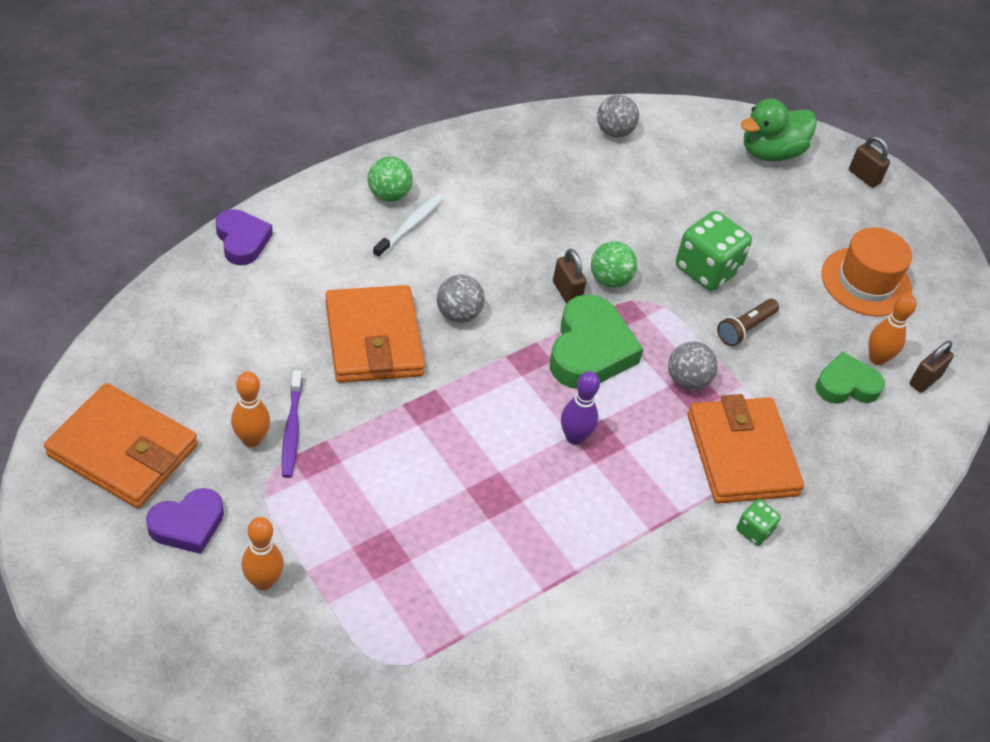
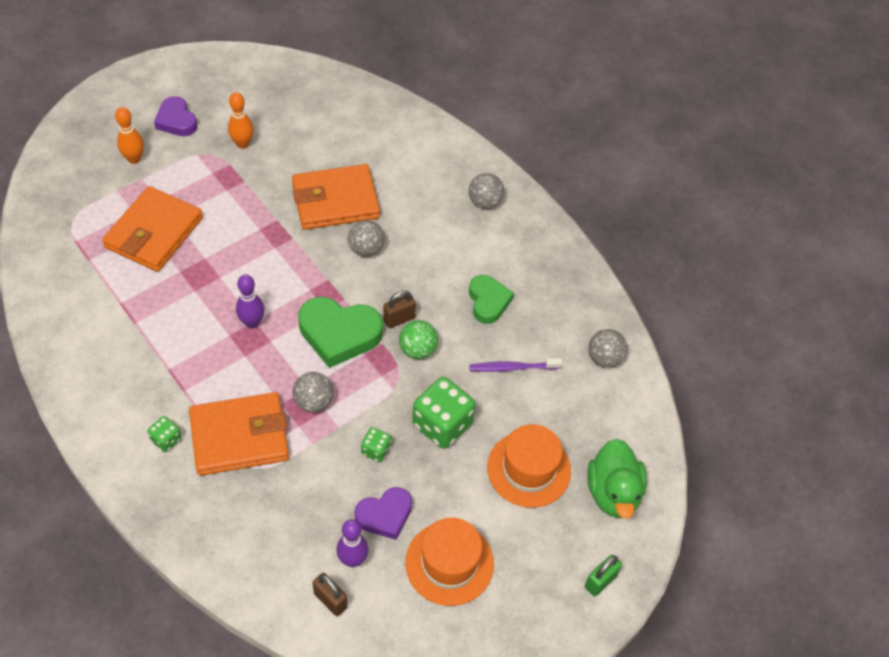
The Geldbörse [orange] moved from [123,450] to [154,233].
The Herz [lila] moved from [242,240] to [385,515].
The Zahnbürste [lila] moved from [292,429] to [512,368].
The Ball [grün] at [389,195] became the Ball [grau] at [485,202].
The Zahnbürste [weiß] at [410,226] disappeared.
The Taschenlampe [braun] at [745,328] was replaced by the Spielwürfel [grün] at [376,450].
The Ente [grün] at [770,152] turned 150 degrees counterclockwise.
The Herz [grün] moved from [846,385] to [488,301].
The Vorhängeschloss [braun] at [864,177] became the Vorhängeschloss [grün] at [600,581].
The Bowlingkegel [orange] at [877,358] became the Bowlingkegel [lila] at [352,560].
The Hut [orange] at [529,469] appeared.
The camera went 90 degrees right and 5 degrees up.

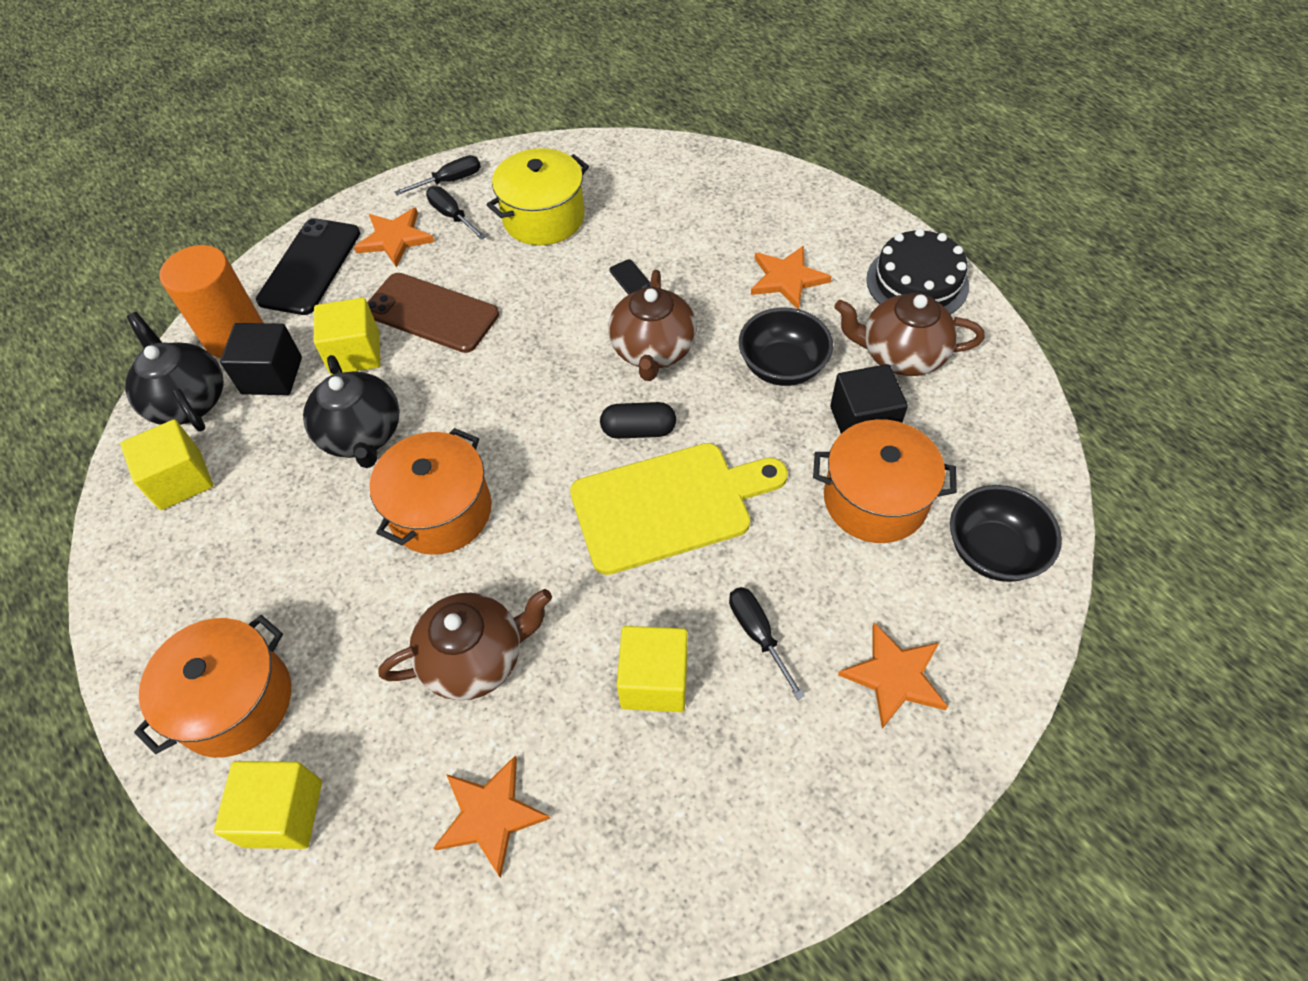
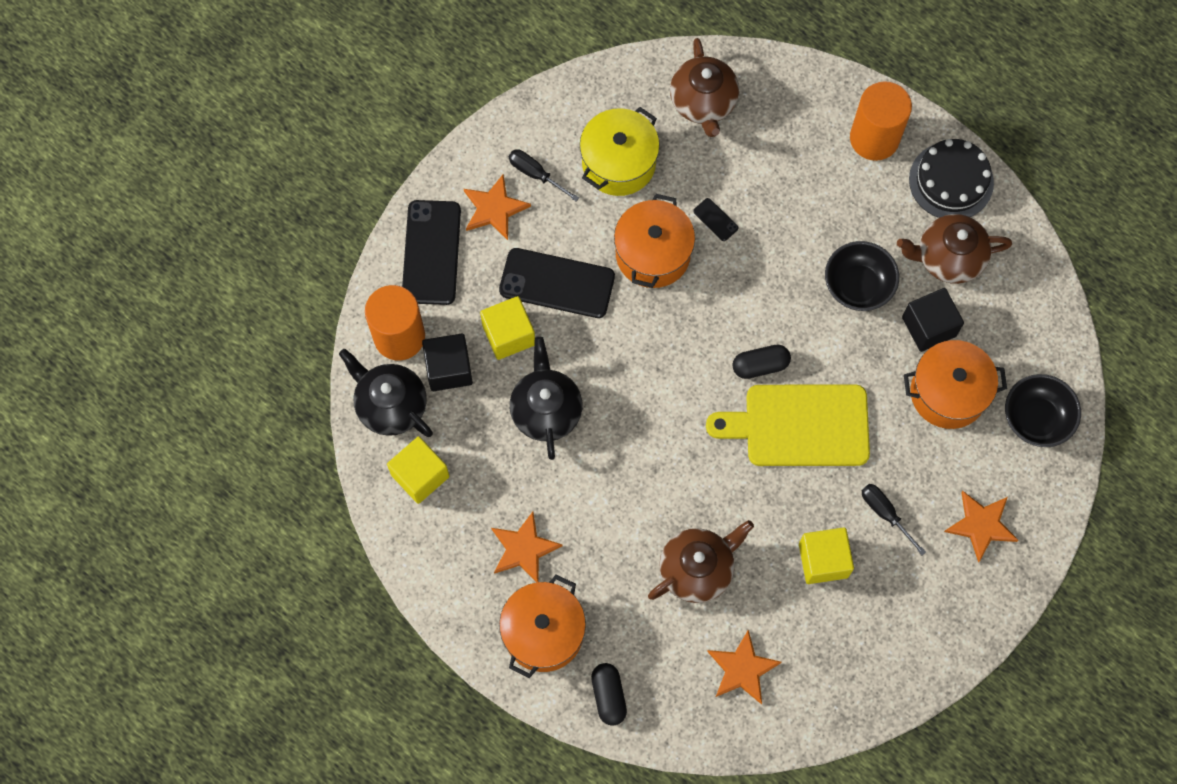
The Kubus [gelb] at [283,813] was replaced by the Kapsel [schwarz] at [608,696].
The Teekanne [schwarz] at [362,435] turned 150 degrees counterclockwise.
The Handy [braun] at [431,313] became the Handy [schwarz] at [557,283].
The Kochtopf [orange] moved from [441,511] to [653,254].
The Schraubenzieher [schwarz] at [450,181] disappeared.
The Schneidebrett [gelb] at [668,505] turned 150 degrees counterclockwise.
The Teekanne [braun] moved from [653,351] to [703,103].
The Stern [orange] moved from [787,279] to [524,548].
The Vollzylinder [orange] at [874,138] appeared.
The camera went 15 degrees left and 15 degrees up.

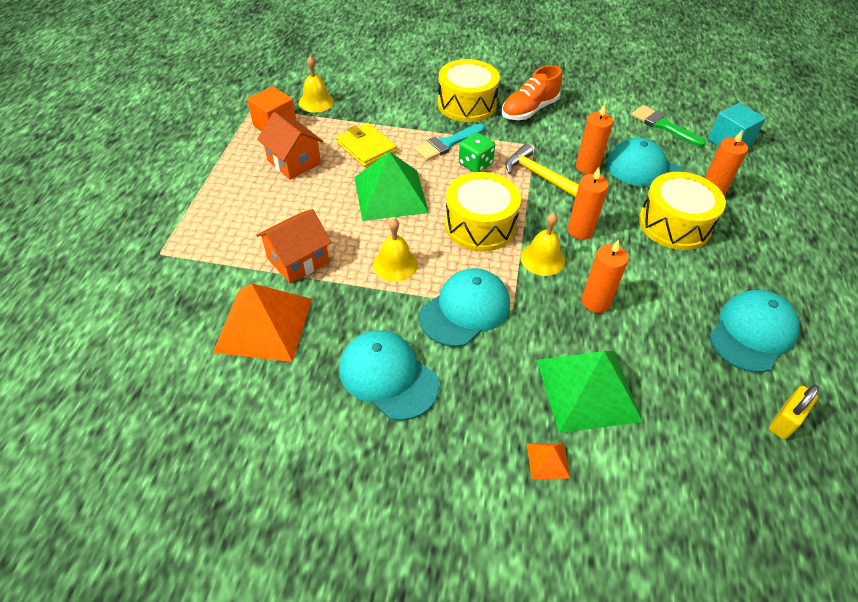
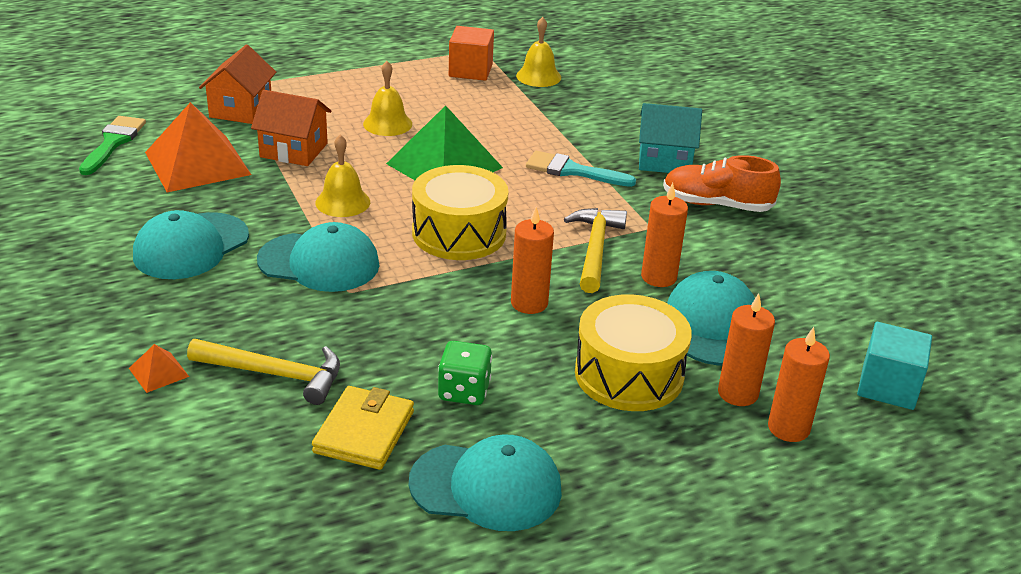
The Haus [orange] moved from [294,162] to [241,109].
The Geldbörse [gelb] moved from [366,147] to [364,432].
The Kappe [türkis] at [388,376] turned 150 degrees counterclockwise.
The Trommel [gelb] at [466,104] was replaced by the Haus [türkis] at [665,160].
The Spielwürfel [grün] moved from [475,164] to [464,391].
The Glocke [gelb] moved from [542,259] to [387,124].
The Pyramide [grün] at [587,390] was replaced by the Hammer [gelb] at [275,374].
The Kerze [orange] moved from [595,302] to [788,428].
The Pinsel [grün] moved from [663,125] to [113,143].
The Vorhängeschloss [gelb] at [784,421] disappeared.
The camera went 55 degrees right and 15 degrees down.

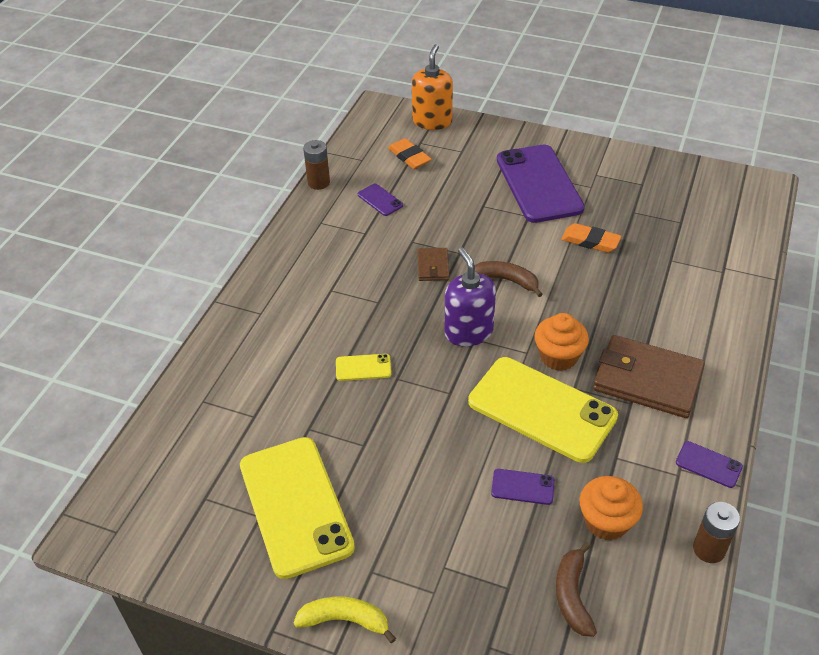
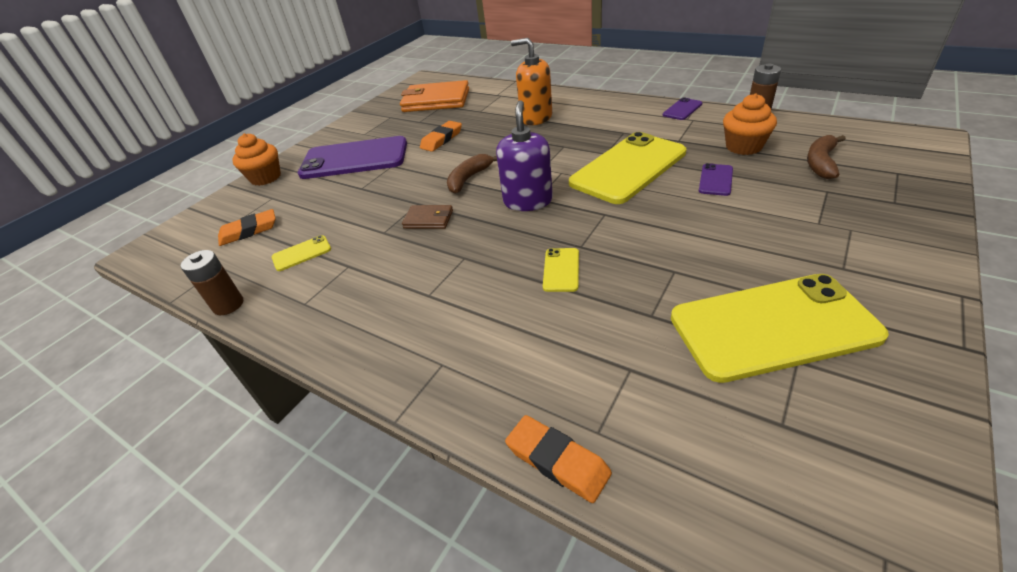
The Banane [gelb] at [345,620] disappeared.
The Handy [lila] at [380,200] became the Handy [gelb] at [302,253].
The Seifenspender [orange] moved from [432,121] to [536,118].
The Seifenspender [lila] at [468,332] turned 105 degrees clockwise.
The Muffin [orange] moved from [558,357] to [266,177].
The Banane [braun] at [572,595] turned 105 degrees clockwise.
The Geldbörse [braun] at [647,380] disappeared.
The Geldbörse [orange] at [436,101] appeared.
The Radiergummi [orange] at [557,461] appeared.
The camera went 75 degrees left and 5 degrees down.

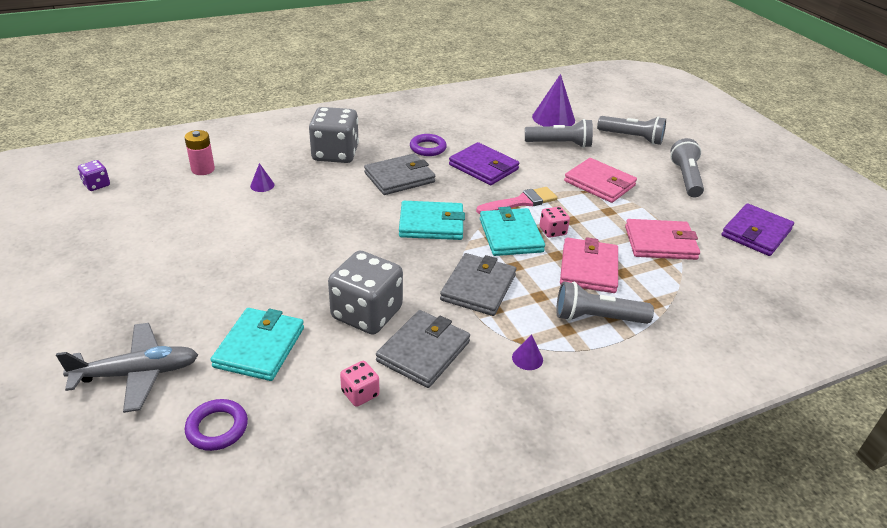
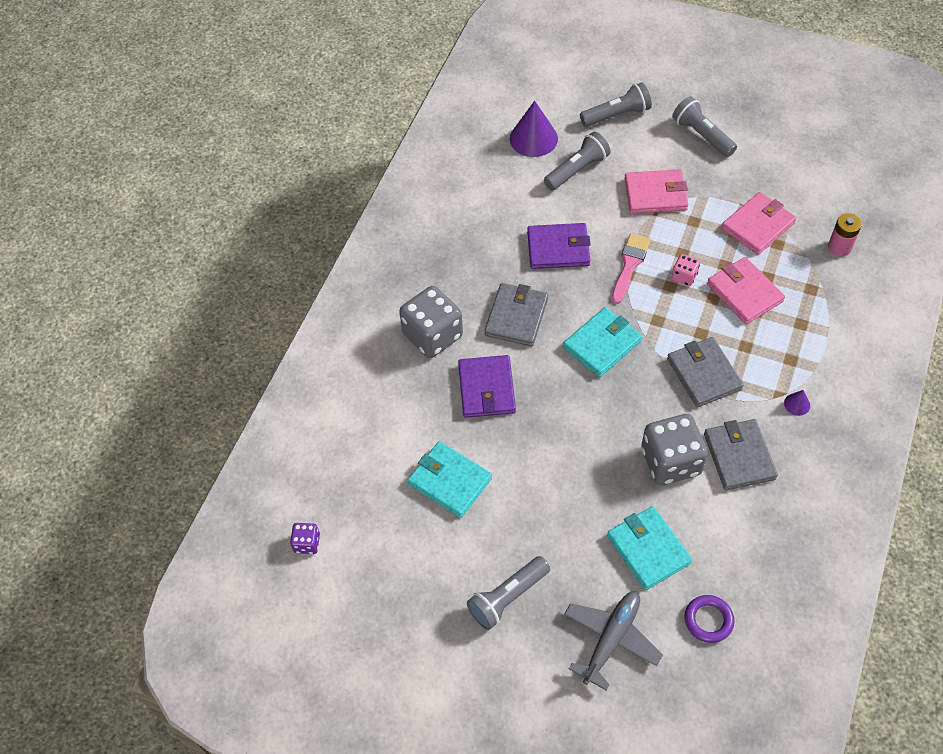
The Batterie [rosa] moved from [203,169] to [839,247].
The Kegel [lila] at [262,185] disappeared.
The Spielwürfel [rosa] at [360,393] disappeared.
The Ring [lila] at [428,148] disappeared.
The Geldbörse [türkis] moved from [510,235] to [450,481].
The Taschenlampe [grau] moved from [597,318] to [507,598].
The Geldbörse [lila] moved from [756,233] to [486,388].
The camera went 40 degrees left and 20 degrees up.

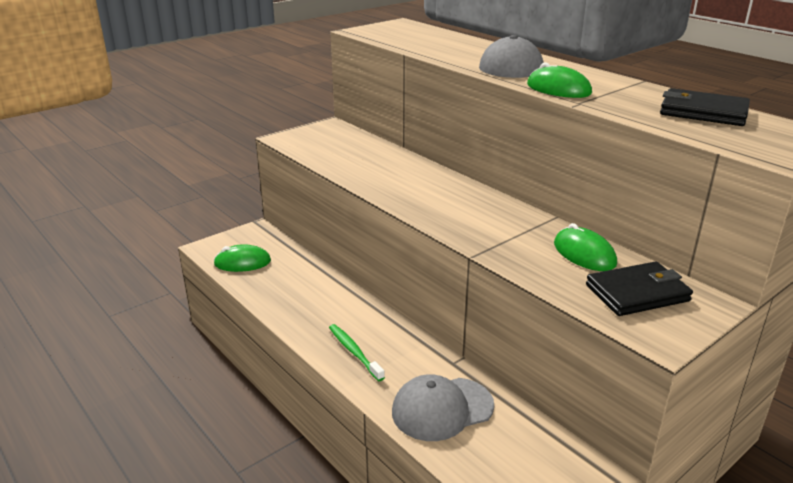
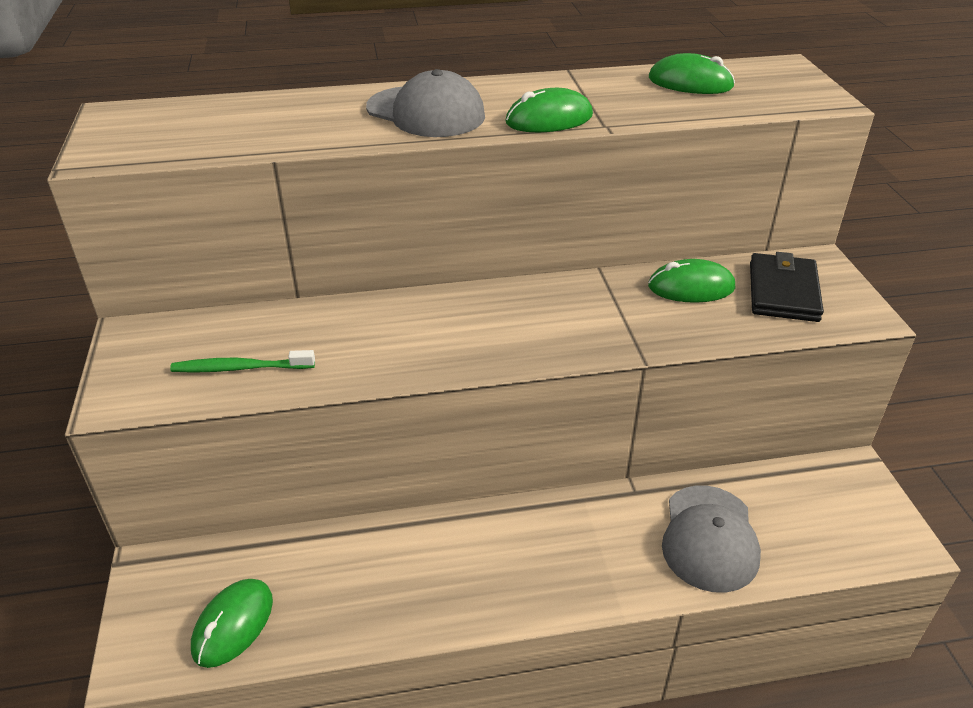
The Zahnbürste [grün] moved from [354,352] to [241,368].
The Geldbörse [schwarz] at [703,112] was replaced by the Computermaus [grün] at [690,83].
The camera went 60 degrees left and 10 degrees up.

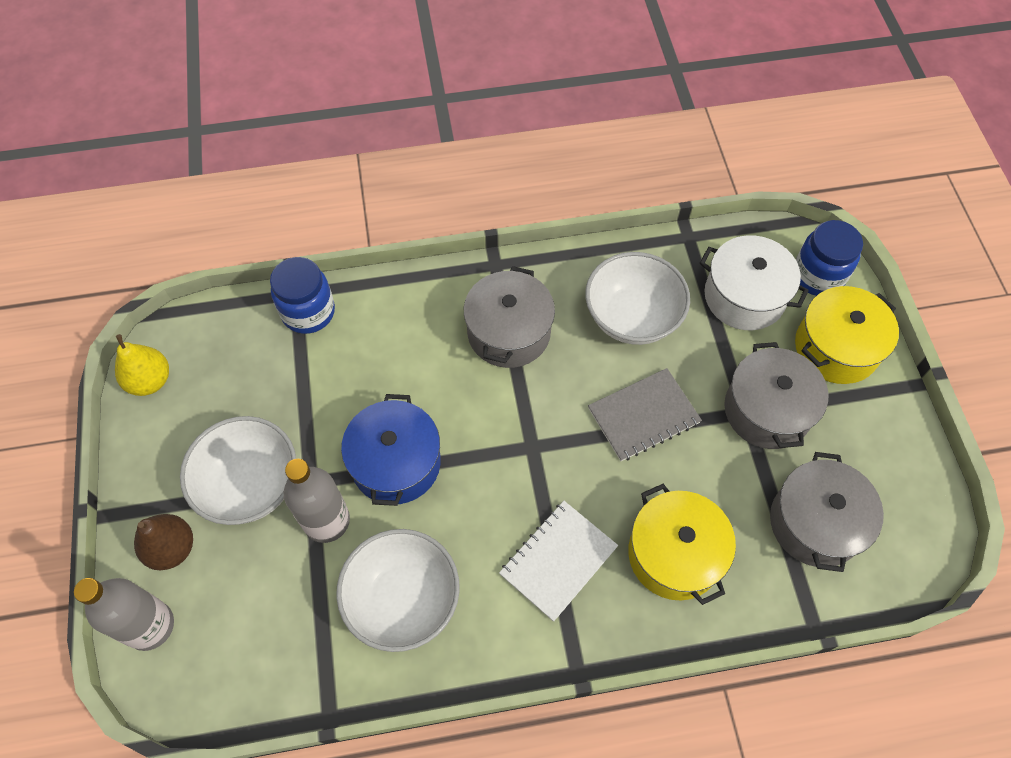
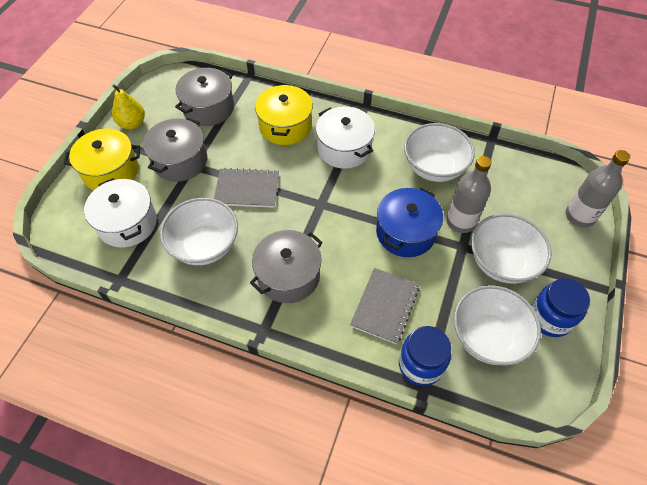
The Birne [gelb] moved from [150,381] to [132,123].
The Birne [braun] at [172,548] disappeared.
The Notizbuch [weiß] at [558,561] was replaced by the Kochtopf [weiß] at [344,148].
The Einmachglas [blau] moved from [817,276] to [549,318].
The Notizbuch [grau] at [385,306] appeared.
The Schüssel [weiß] at [487,337] appeared.
The camera went 150 degrees left and 5 degrees down.

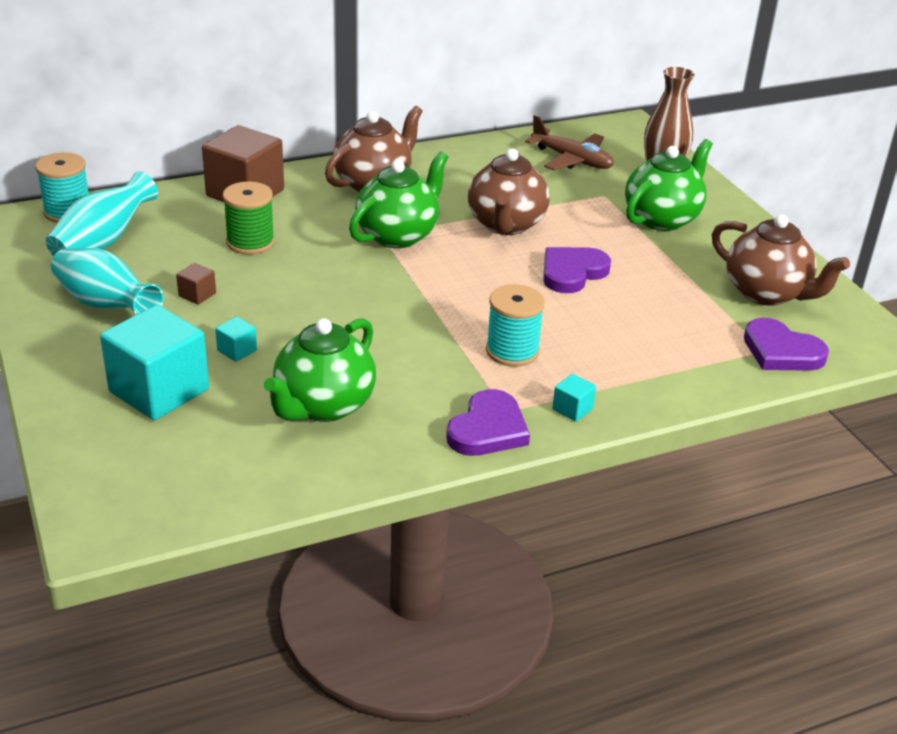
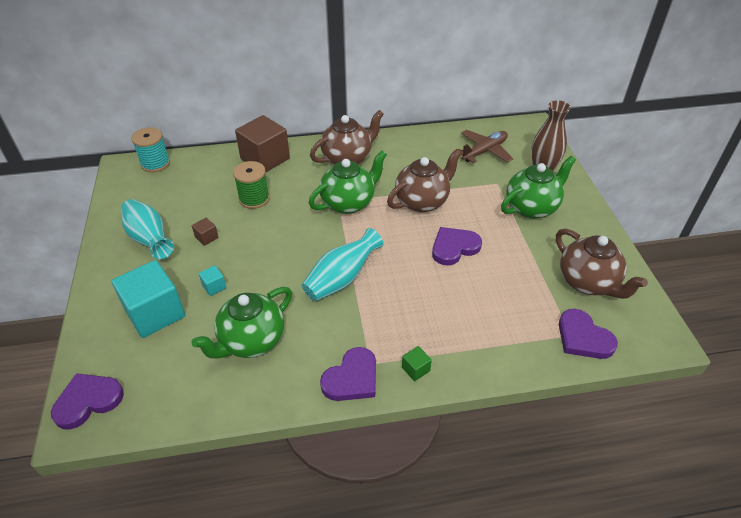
The Vase [türkis] moved from [103,242] to [341,279].
The Teekanne [braun] at [506,224] turned 150 degrees counterclockwise.
The Garnrolle [türkis] at [512,351] disappeared.
The Flugzeug [braun] at [572,160] turned 90 degrees counterclockwise.
The Kubus [türkis] at [572,409] became the Kubus [grün] at [415,369].
The Herz [lila] at [88,401] appeared.
The camera went 15 degrees right and 10 degrees up.

